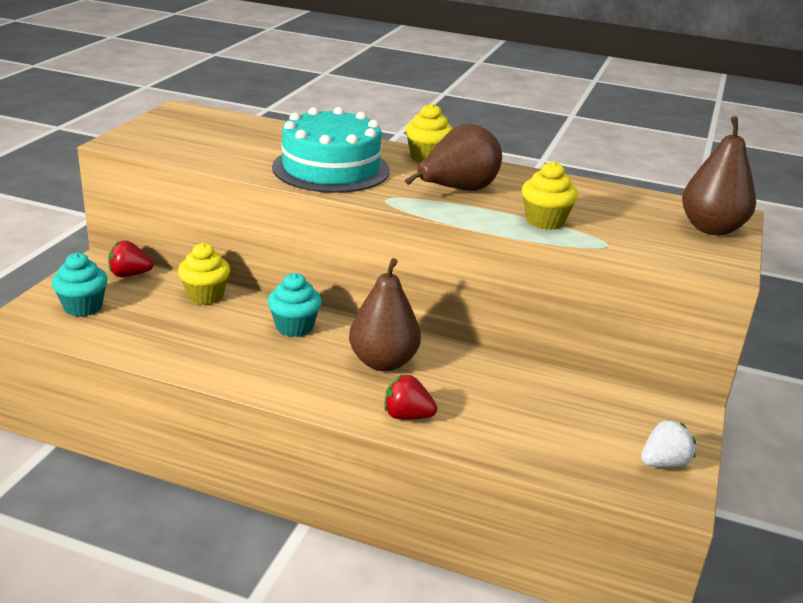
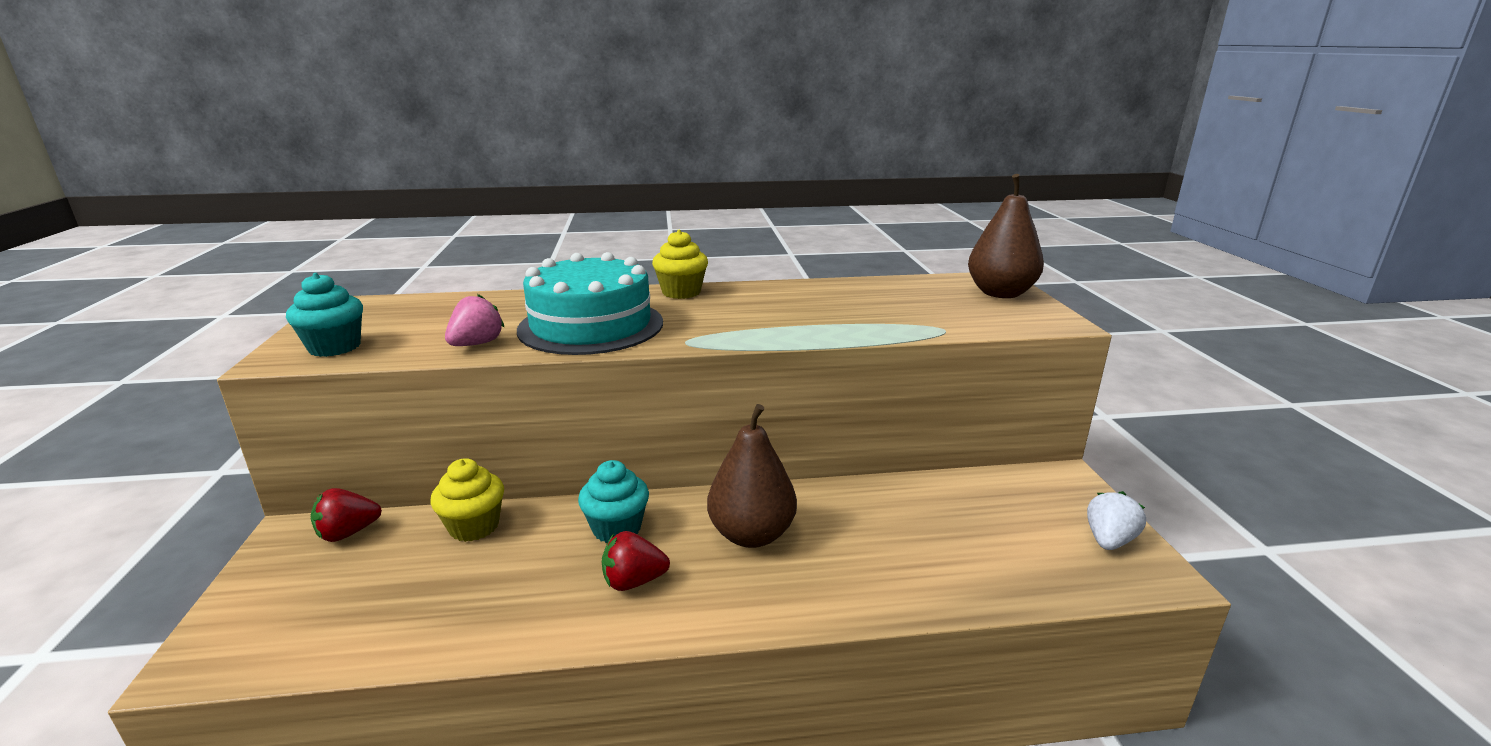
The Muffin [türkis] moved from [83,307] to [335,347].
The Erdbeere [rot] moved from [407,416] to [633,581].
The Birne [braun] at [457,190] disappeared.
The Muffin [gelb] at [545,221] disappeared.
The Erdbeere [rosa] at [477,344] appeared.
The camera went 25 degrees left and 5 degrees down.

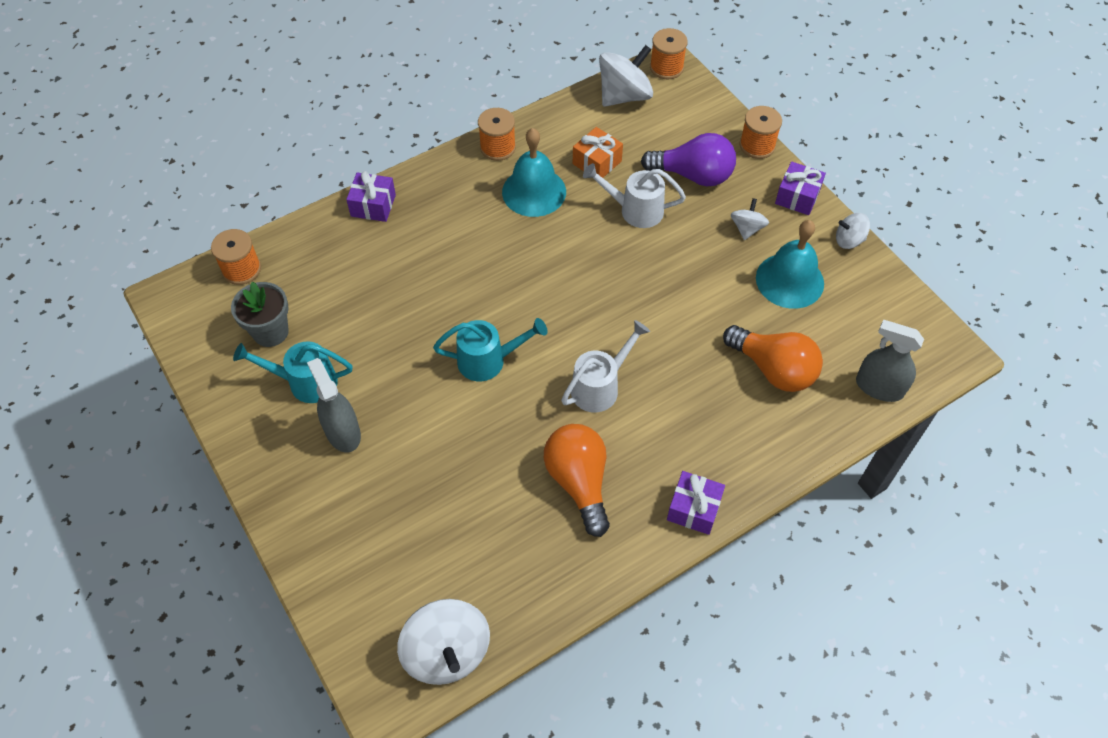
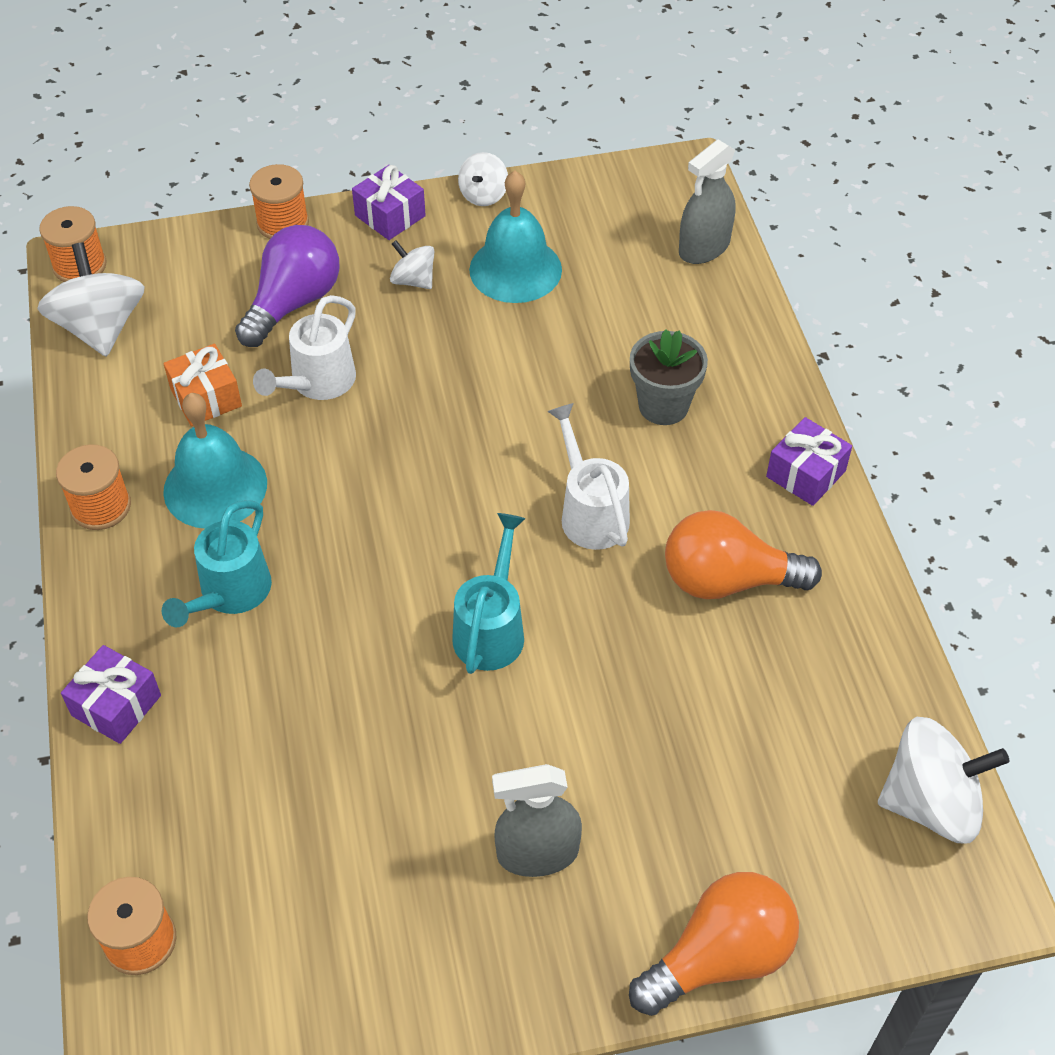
The Blumentopf [grau] moved from [270,332] to [663,406].
The Gießkanne [türkis] moved from [305,382] to [230,594].
The Glühbirne [orange] moved from [773,369] to [719,957].
The camera went 70 degrees left and 5 degrees down.

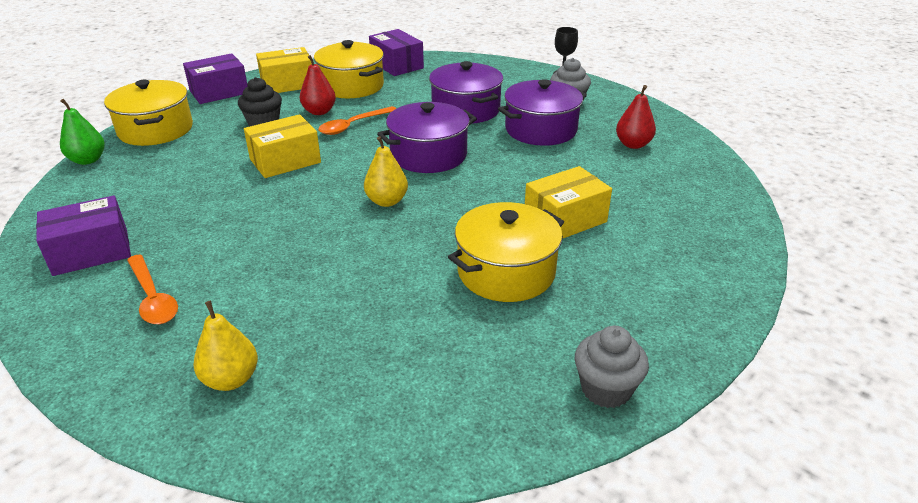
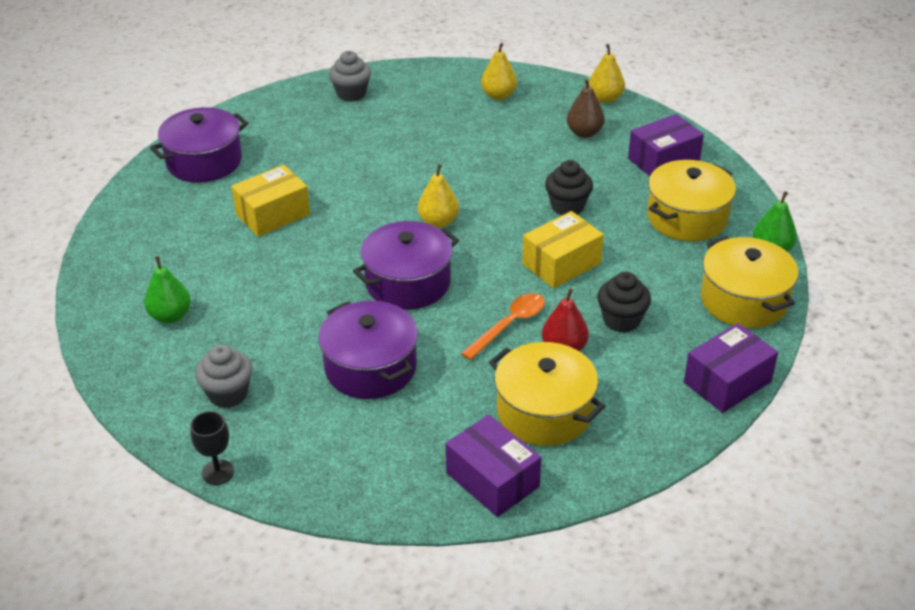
The Löffel [orange] at [153,298] was replaced by the Birne [braun] at [584,133].
The Schachtel [gelb] at [287,84] disappeared.
The Kochtopf [gelb] moved from [506,272] to [687,218].
The Kochtopf [lila] moved from [541,130] to [204,161].
The Muffin [grau] moved from [606,389] to [351,94].
The Birne [rot] at [633,144] became the Birne [grün] at [170,316].
The Muffin [schwarz] at [567,206] appeared.
The Birne [gelb] at [605,98] appeared.
The camera went 175 degrees right and 5 degrees up.

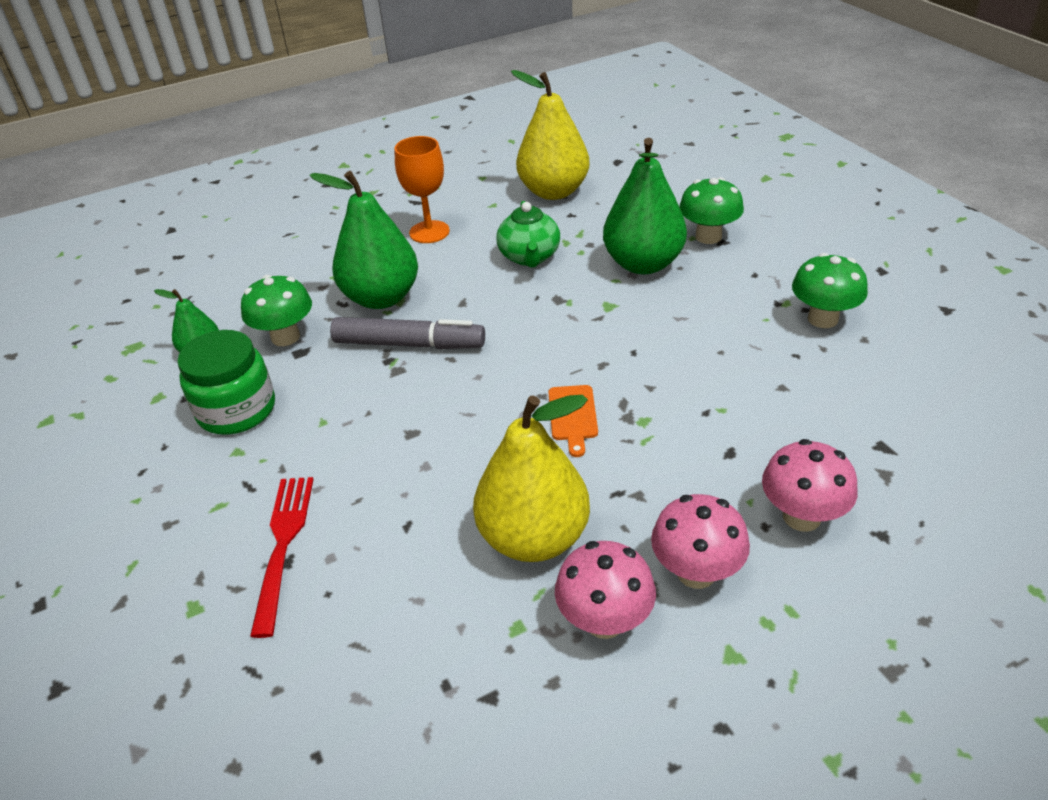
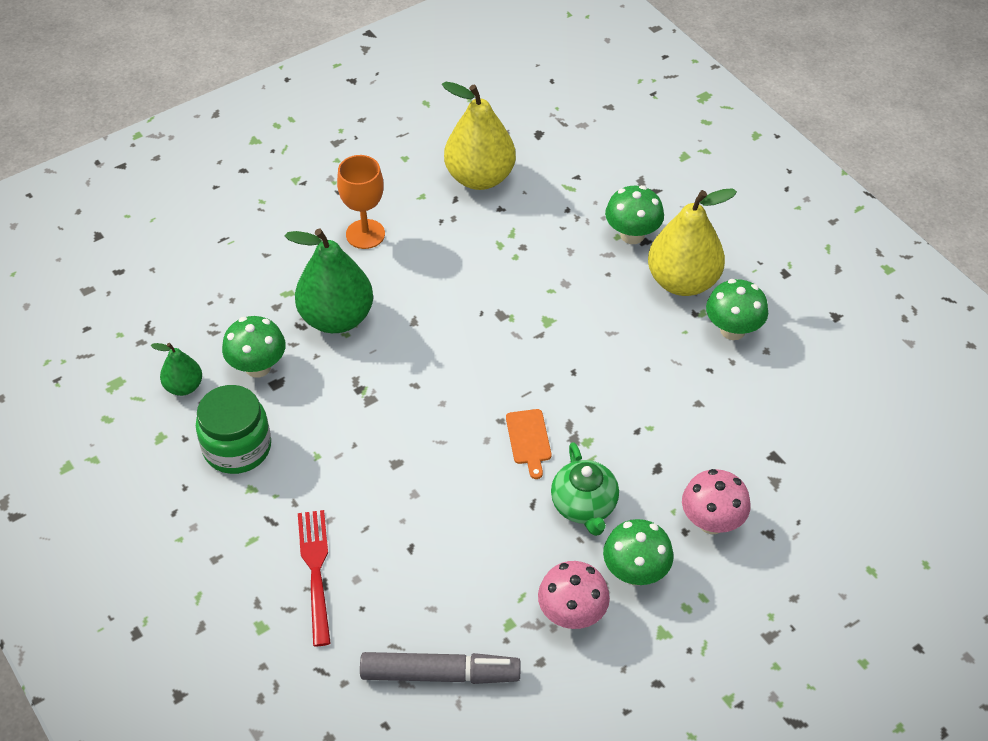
The Filzstift [grau] moved from [409,344] to [440,674].
The Birne [gelb] moved from [534,538] to [682,281].
The Teekanne [grün] moved from [529,257] to [584,506].
The Birne [grün] at [643,264] disappeared.
The Pilz [rosa] at [696,572] became the Pilz [grün] at [635,572].
The camera went 10 degrees left and 10 degrees up.

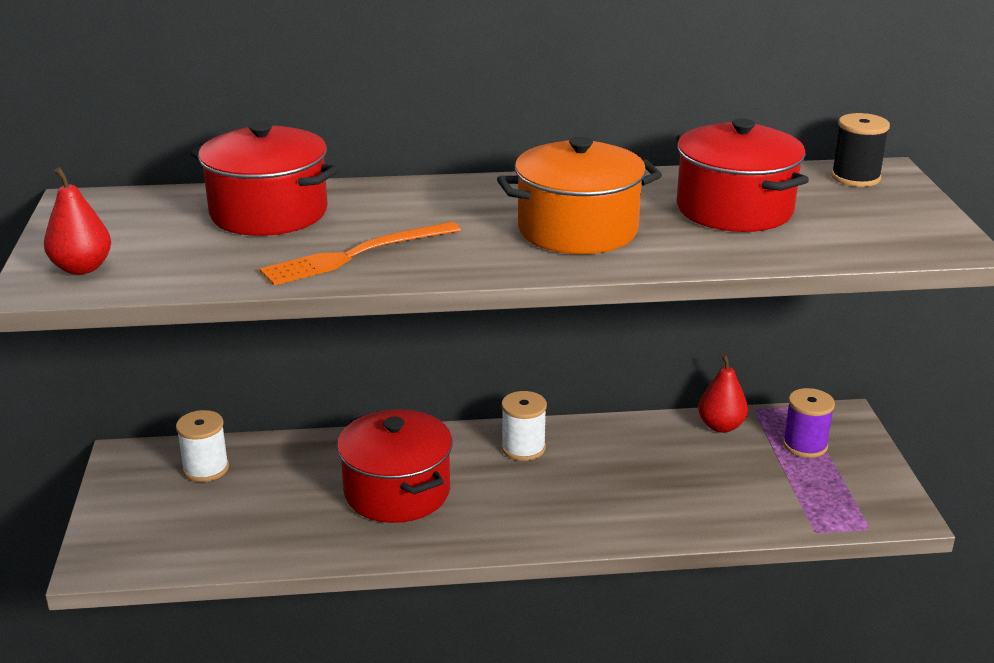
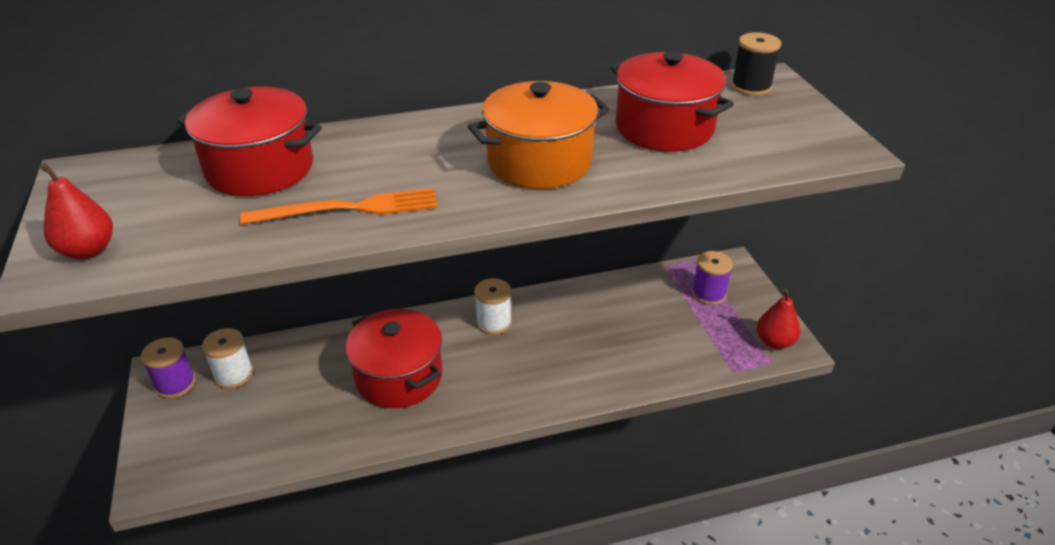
The Gabel [orange] at [356,255] turned 150 degrees counterclockwise.
The Birne [rot] moved from [721,426] to [774,342].
The Garnrolle [lila] at [175,384] appeared.
The camera went 10 degrees left and 10 degrees up.

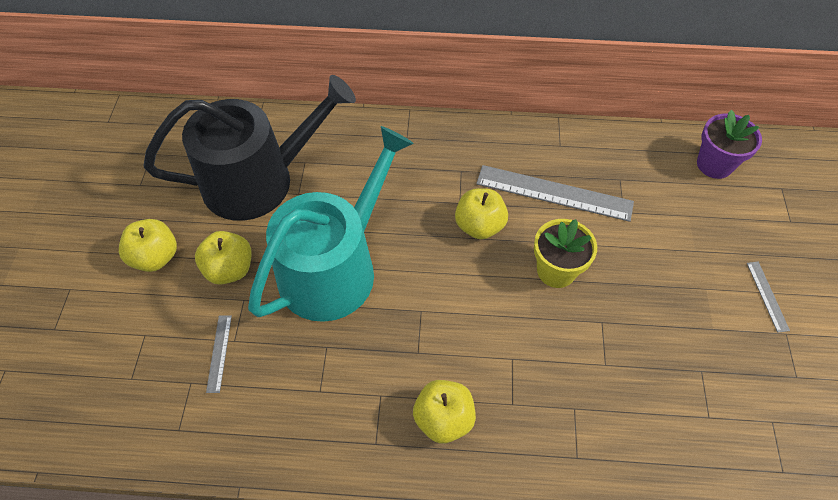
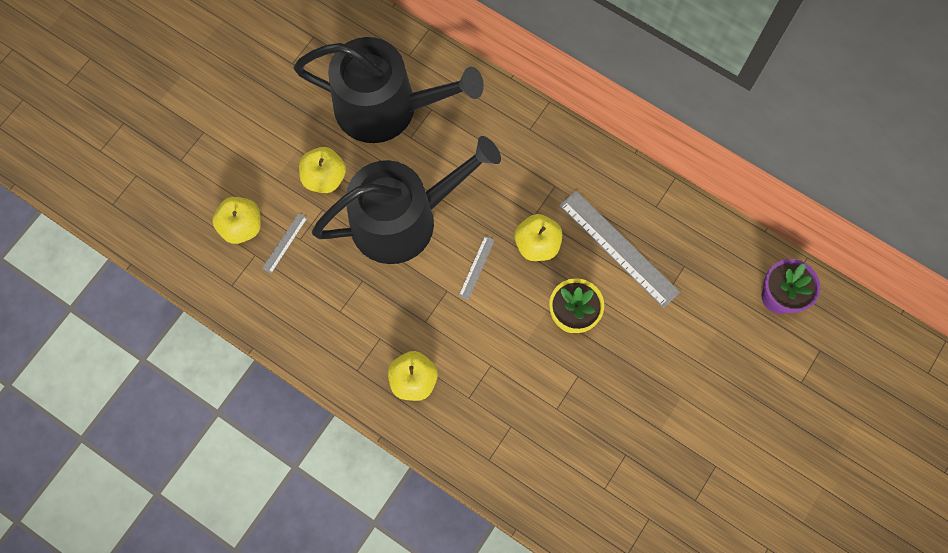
The Apfel [gelb] moved from [155,257] to [242,226].
The Gießkanne [türkis] at [335,266] became the Gießkanne [schwarz] at [404,219].
The Lineal [grau] moved from [767,296] to [477,267].
The camera went 30 degrees right and 15 degrees up.

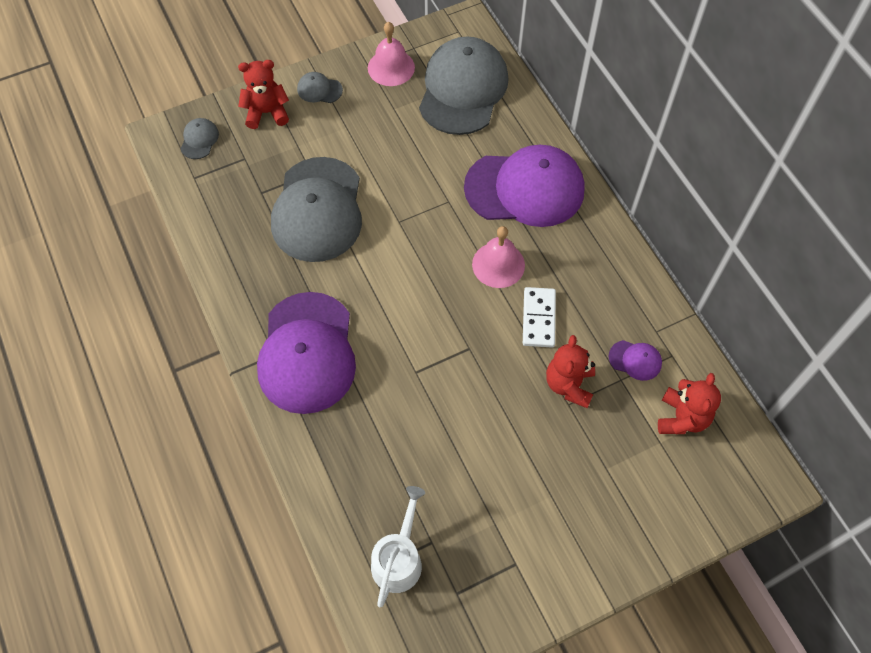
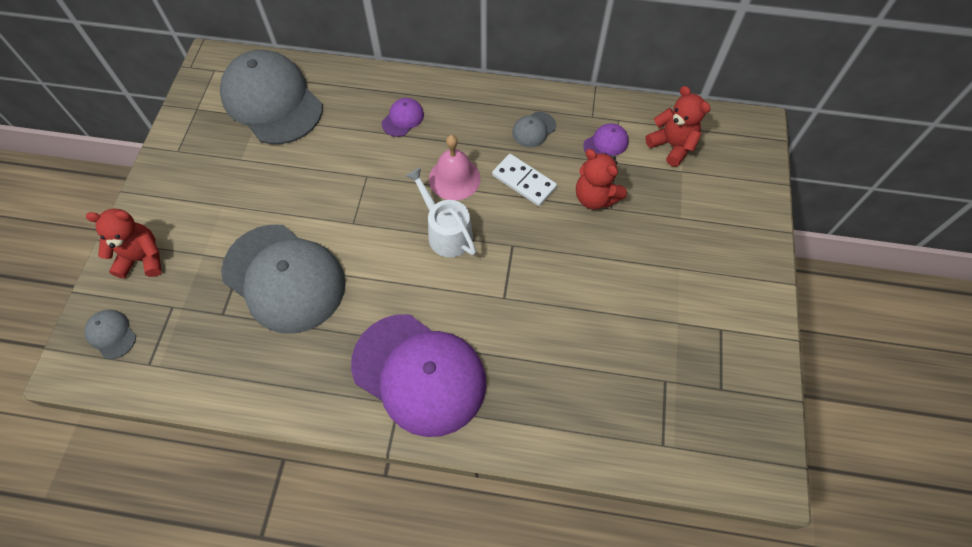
The Teddybär [rot] at [267,113] turned 60 degrees clockwise.
The Kappe [grau] moved from [319,89] to [534,129].
The Glocke [rosa] at [391,67] disappeared.
The Gießkanne [weiß] moved from [398,559] to [446,232].
The Kappe [lila] at [525,189] changed to 0.40 times the size.
The camera went 55 degrees left and 0 degrees up.

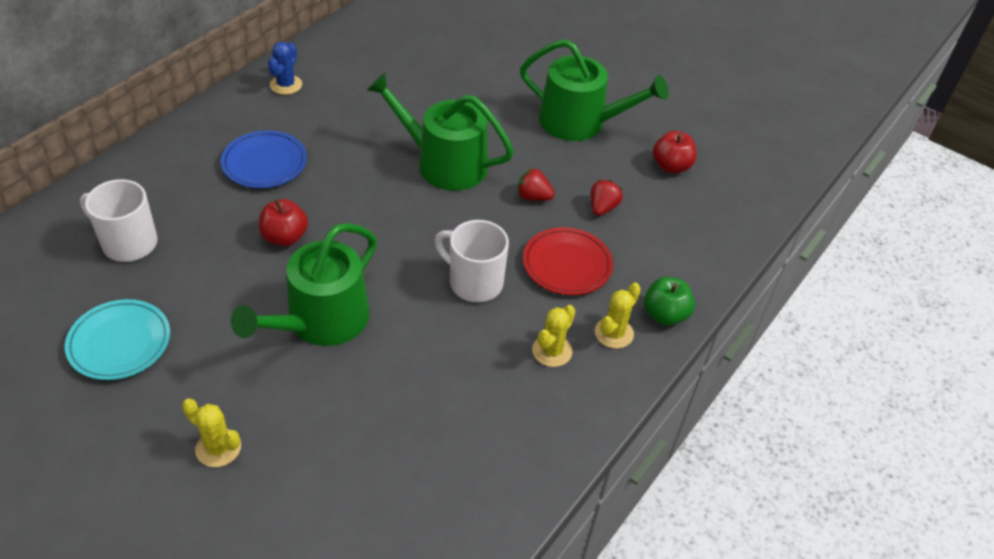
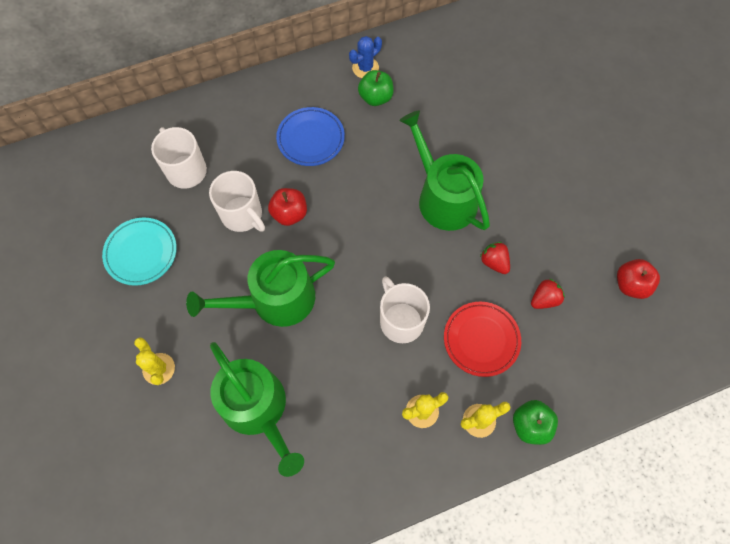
The Gießkanne [grün] moved from [580,122] to [258,409].
The Tasse [weiß] at [242,215] appeared.
The Apfel [grün] at [375,97] appeared.
The camera went 35 degrees right and 20 degrees up.

